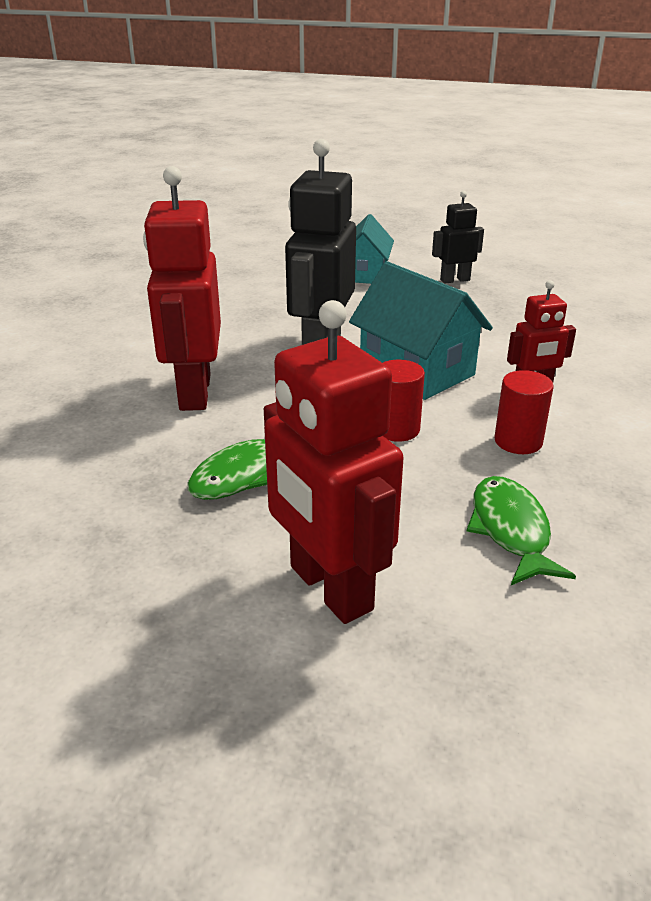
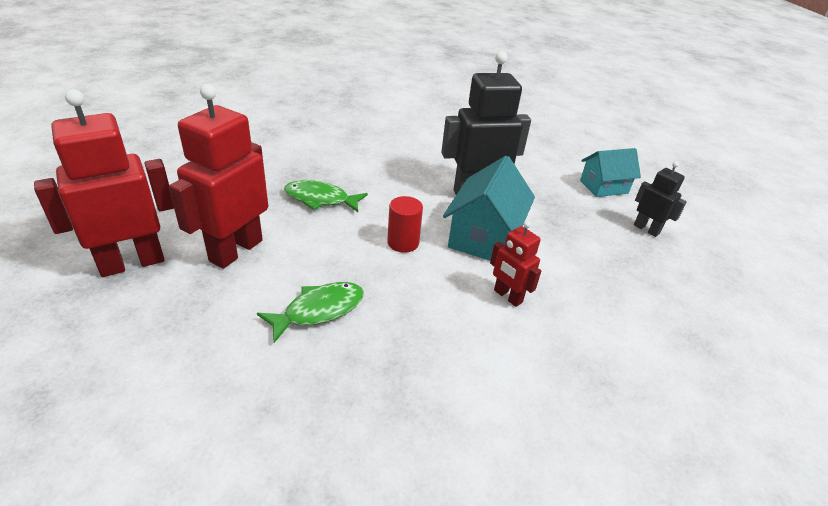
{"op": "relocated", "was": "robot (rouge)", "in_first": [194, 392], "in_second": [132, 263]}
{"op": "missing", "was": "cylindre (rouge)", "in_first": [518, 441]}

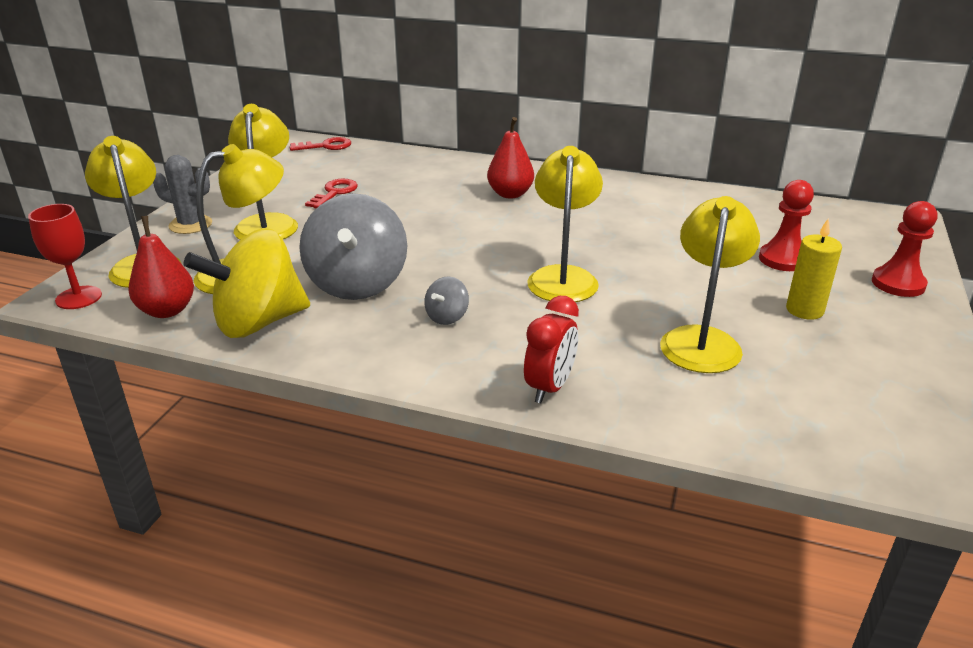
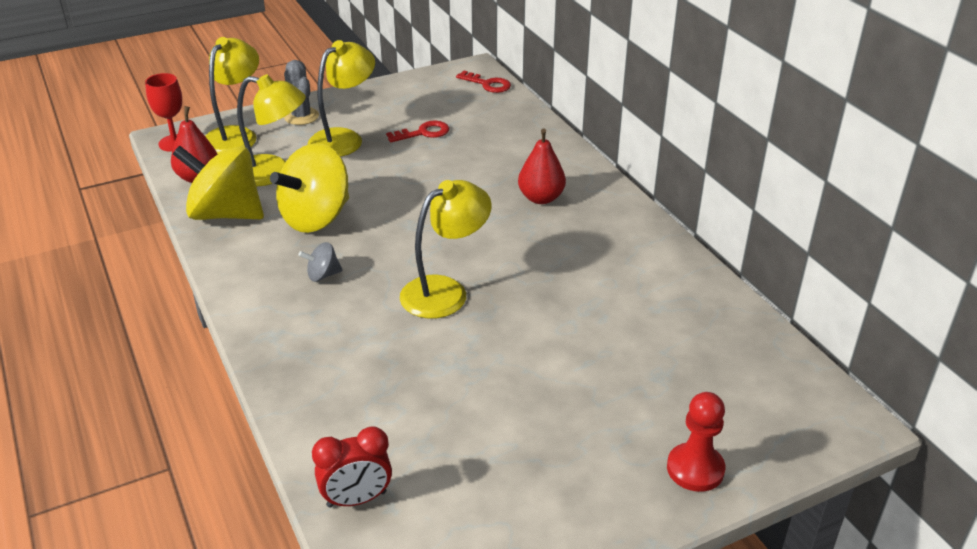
{"op": "colour", "was": "toupie (gris)", "now": "toupie (jaune)", "in_first": [357, 284], "in_second": [316, 218]}
{"op": "relocated", "was": "réveil (rouge)", "in_first": [549, 387], "in_second": [356, 499]}
{"op": "missing", "was": "lampe (jaune)", "in_first": [702, 340]}
{"op": "missing", "was": "pion (rouge)", "in_first": [783, 259]}
{"op": "missing", "was": "bougie (jaune)", "in_first": [804, 310]}

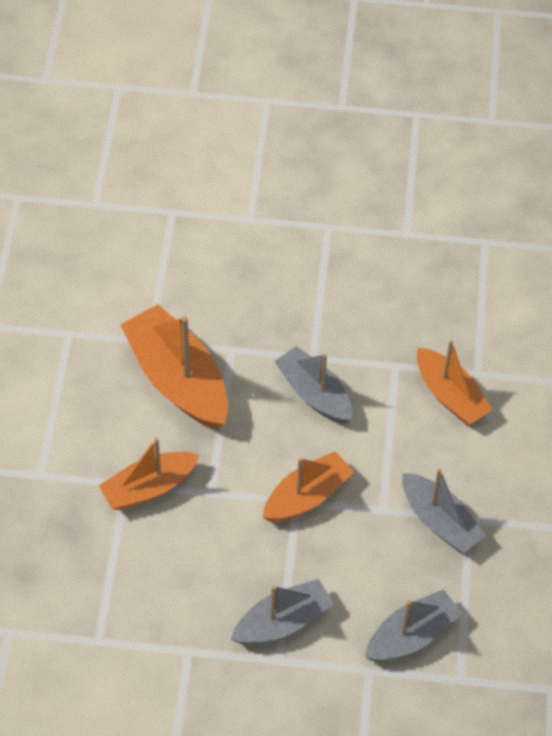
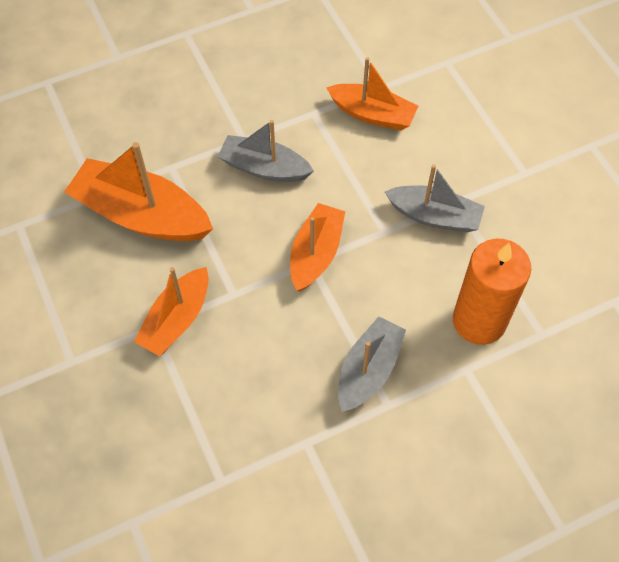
{"op": "exchanged", "was": "bateau (gris)", "now": "bougie (orange)", "in_first": [411, 635], "in_second": [479, 321]}

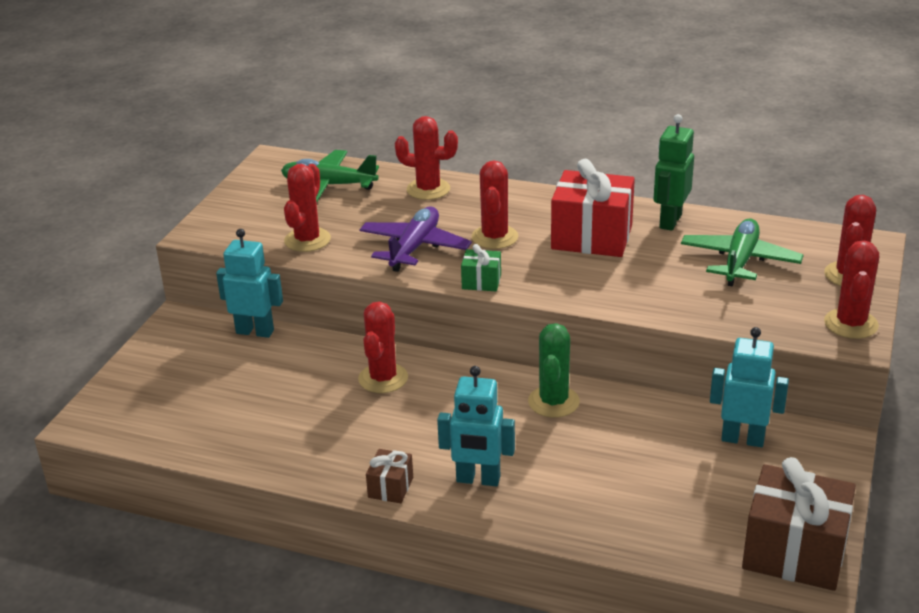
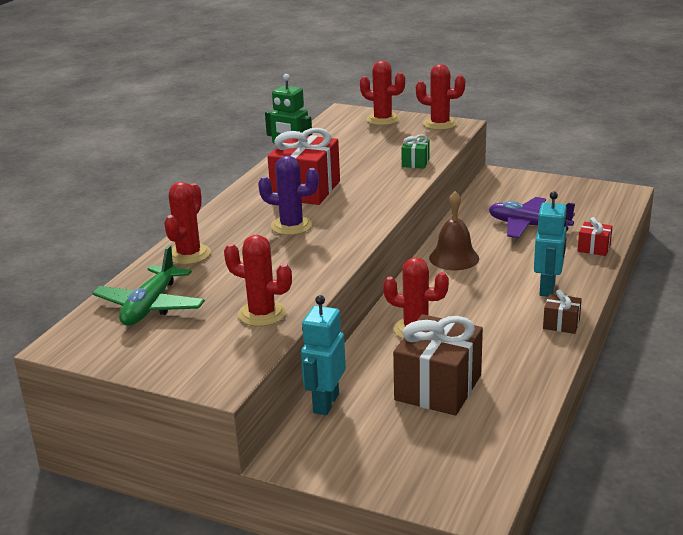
{"op": "relocated", "was": "avion (violet)", "in_first": [414, 247], "in_second": [528, 226]}
{"op": "relocated", "was": "cadeau (vert)", "in_first": [481, 282], "in_second": [415, 162]}
{"op": "colour", "was": "cactus (rouge)", "now": "cactus (violet)", "in_first": [494, 237], "in_second": [291, 226]}
{"op": "exchanged", "was": "cactus (vert)", "now": "cloche (marron)", "in_first": [553, 402], "in_second": [454, 258]}
{"op": "missing", "was": "avion (vert)", "in_first": [739, 261]}
{"op": "missing", "was": "robot (turquoise)", "in_first": [742, 439]}
{"op": "relocated", "was": "cadeau (marron)", "in_first": [794, 552], "in_second": [438, 387]}
{"op": "appeared", "now": "cadeau (rouge)", "in_second": [594, 248]}

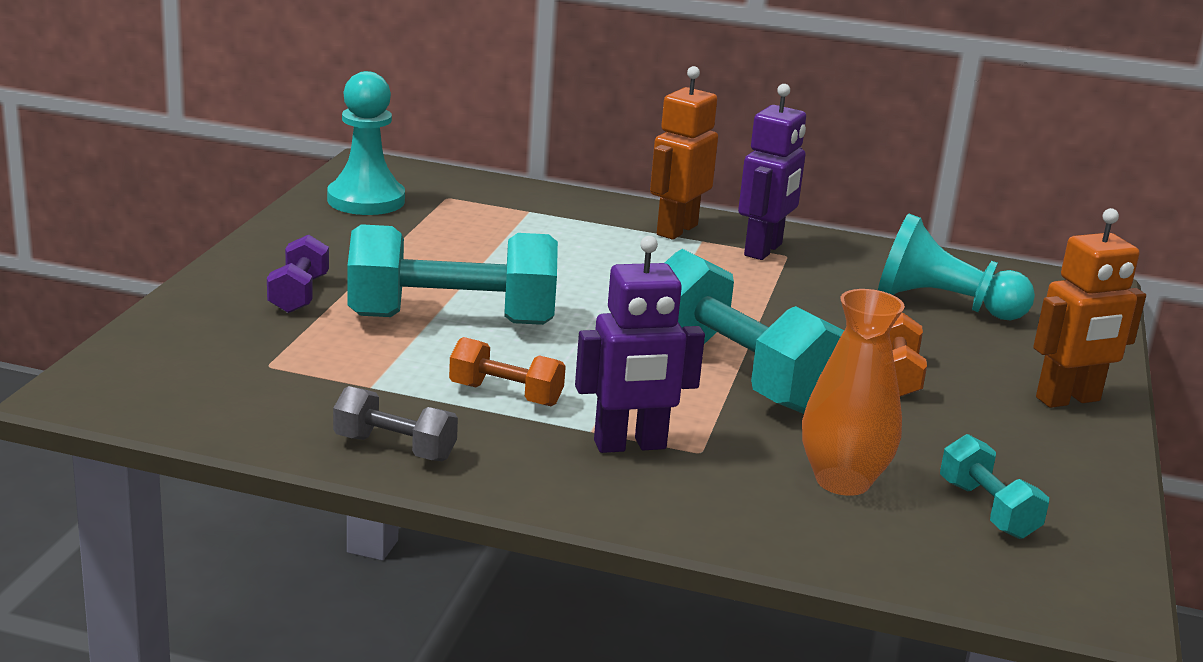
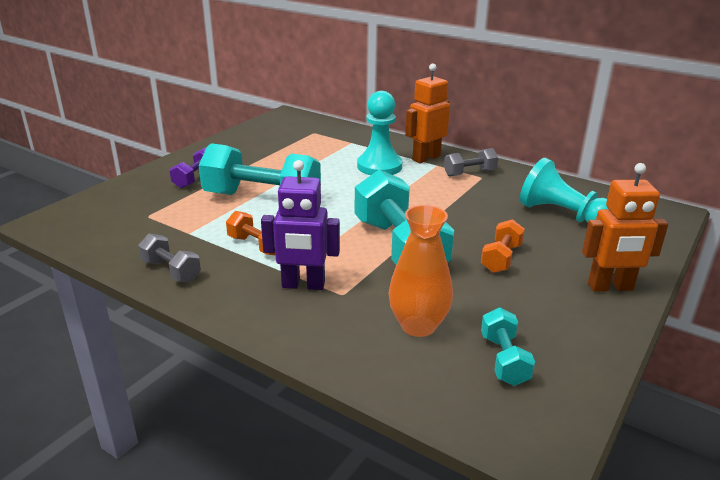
{"op": "relocated", "was": "pion (turquoise)", "in_first": [366, 200], "in_second": [379, 166]}
{"op": "exchanged", "was": "robot (violet)", "now": "haltère (gris)", "in_first": [764, 250], "in_second": [469, 173]}

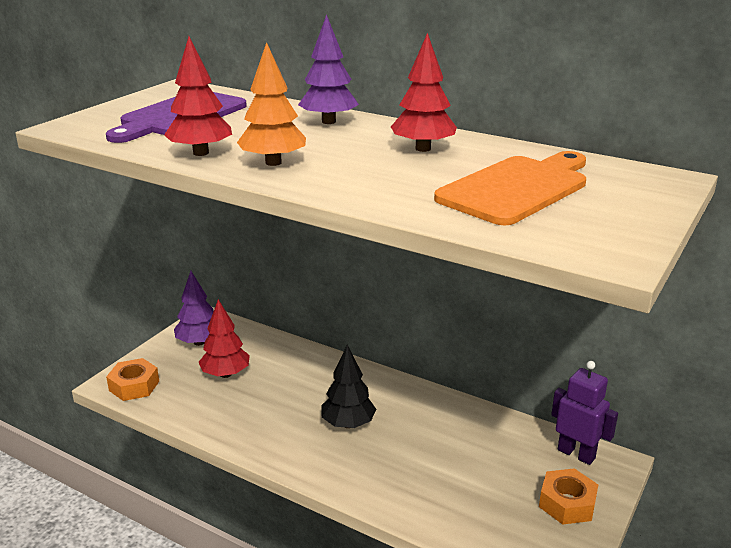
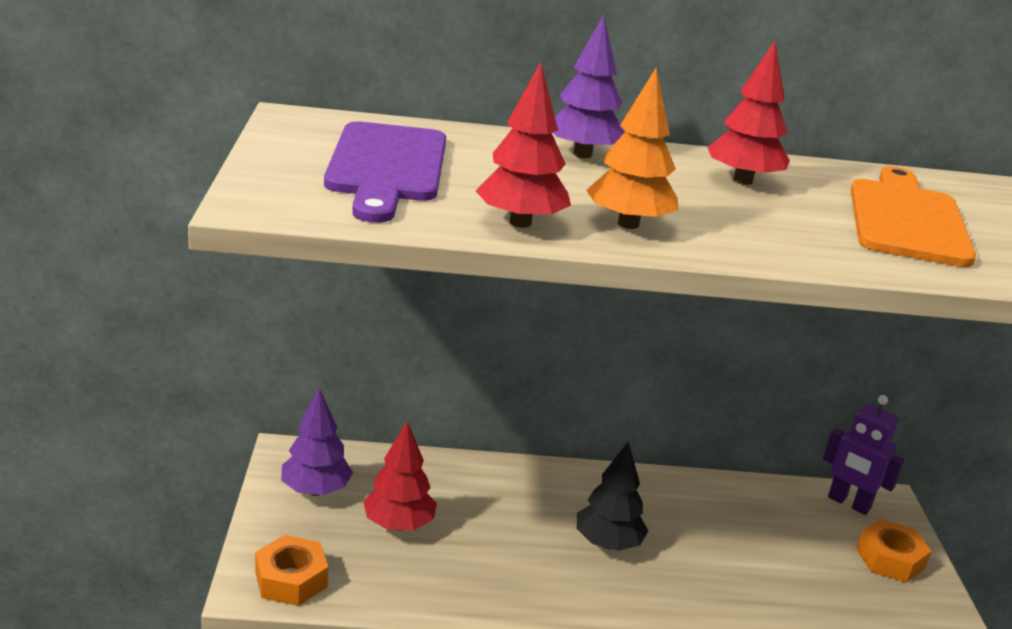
{"op": "spun", "was": "robot (violet)", "in_first": [576, 454], "in_second": [848, 503], "clockwise": -150}

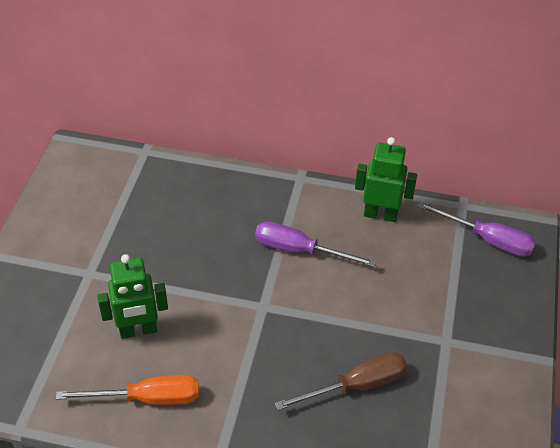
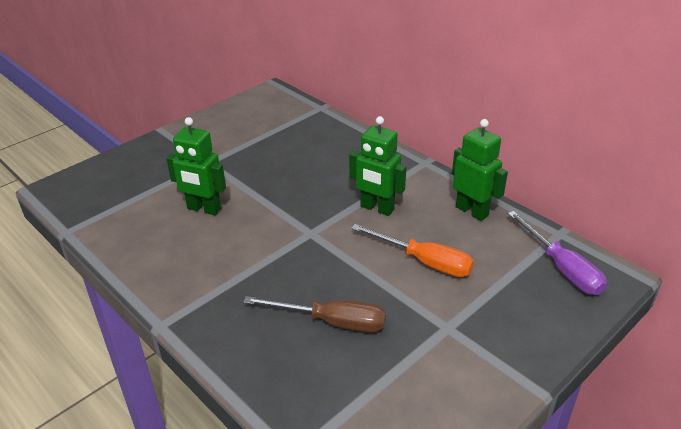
{"op": "relocated", "was": "tournevis (orange)", "in_first": [147, 398], "in_second": [424, 262]}
{"op": "exchanged", "was": "tournevis (violet)", "now": "robot (vert)", "in_first": [299, 250], "in_second": [377, 208]}

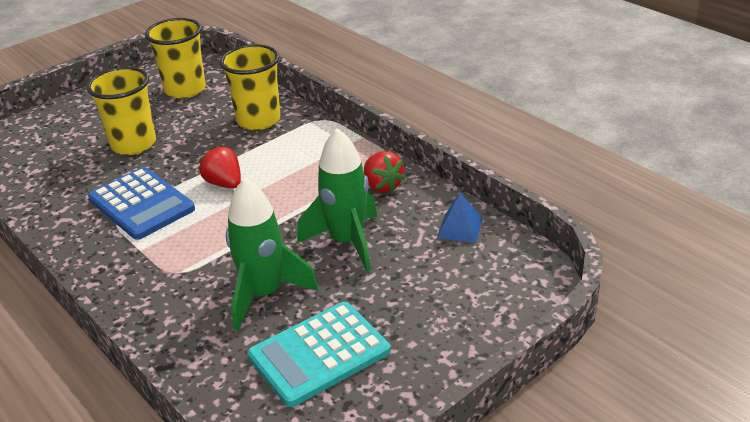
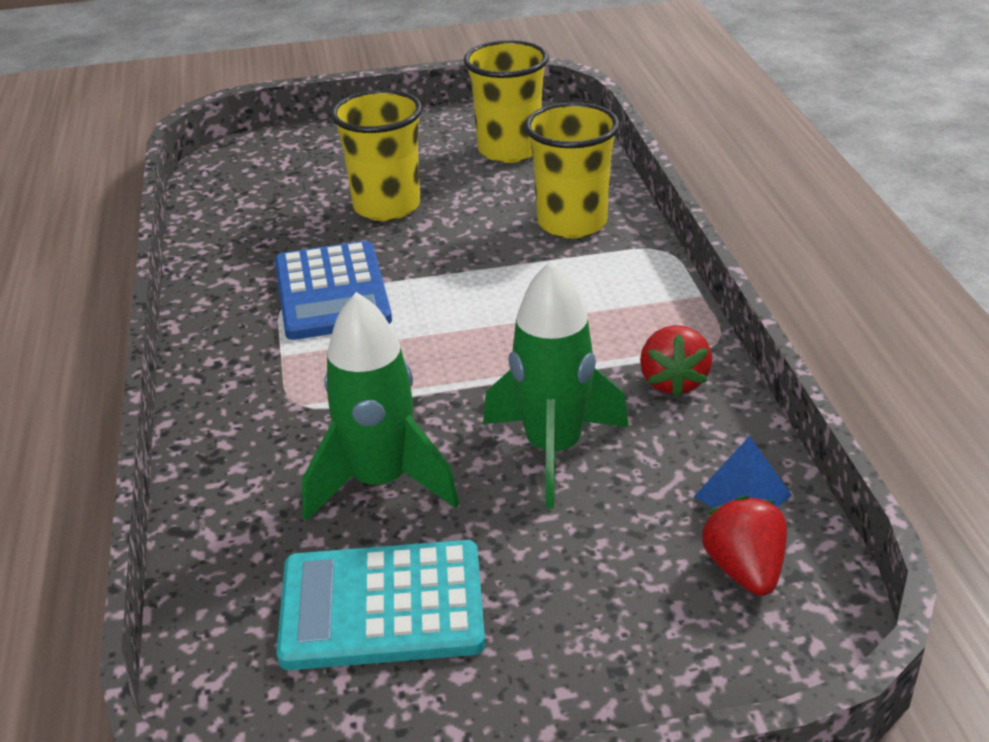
{"op": "relocated", "was": "fraise (rouge)", "in_first": [224, 183], "in_second": [744, 570]}

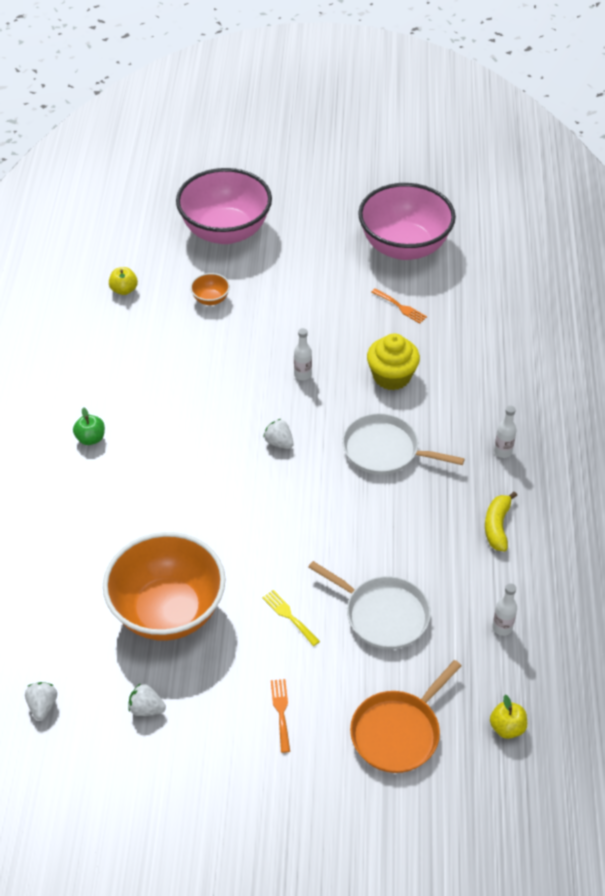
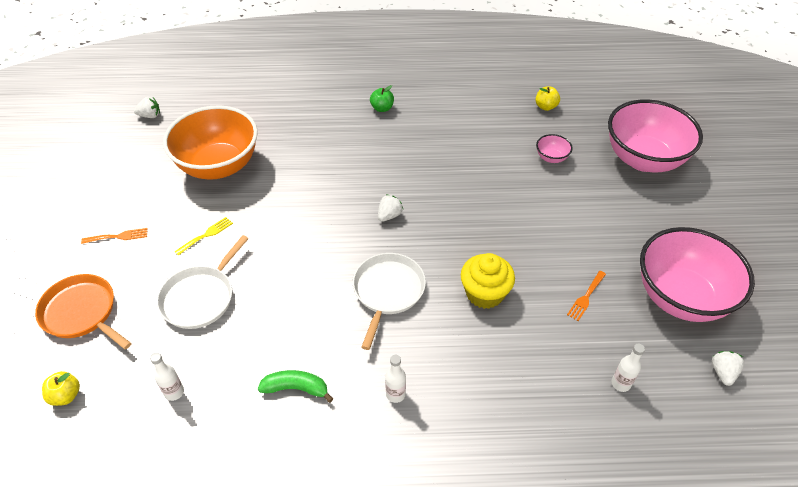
{"op": "relocated", "was": "fraise (blanc)", "in_first": [146, 708], "in_second": [723, 373]}
{"op": "colour", "was": "bol (orange)", "now": "bol (rose)", "in_first": [211, 299], "in_second": [551, 158]}
{"op": "relocated", "was": "bouteille (blanc)", "in_first": [302, 375], "in_second": [621, 383]}
{"op": "colour", "was": "banane (jaune)", "now": "banane (vert)", "in_first": [497, 526], "in_second": [296, 388]}

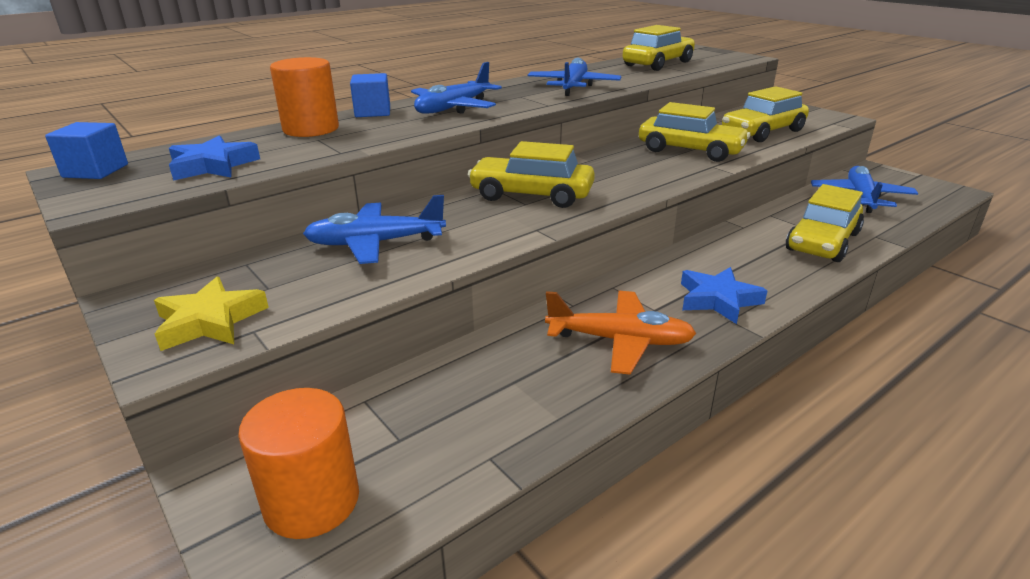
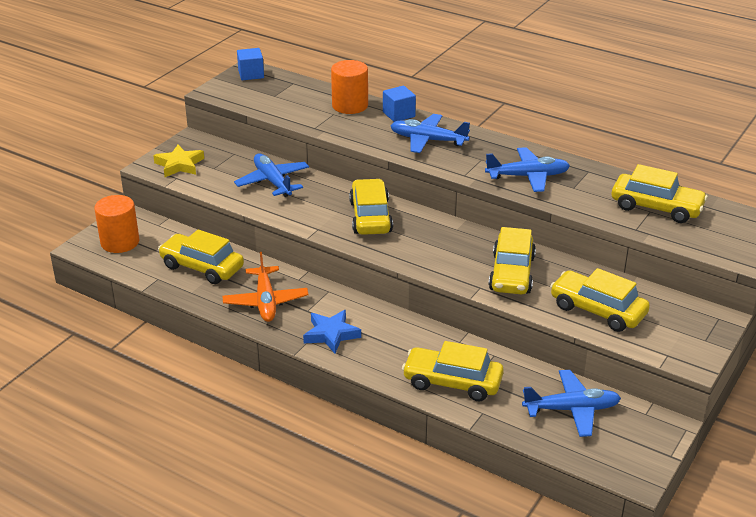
{"op": "missing", "was": "étoile (bleu)", "in_first": [213, 165]}
{"op": "appeared", "now": "voiture (jaune)", "in_second": [202, 267]}

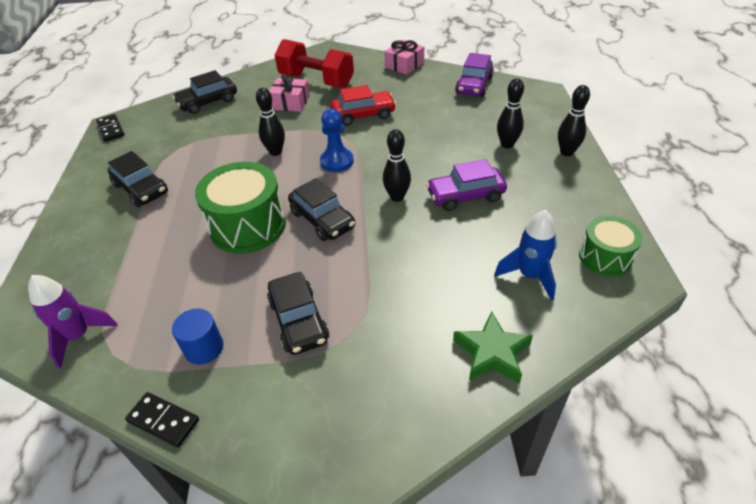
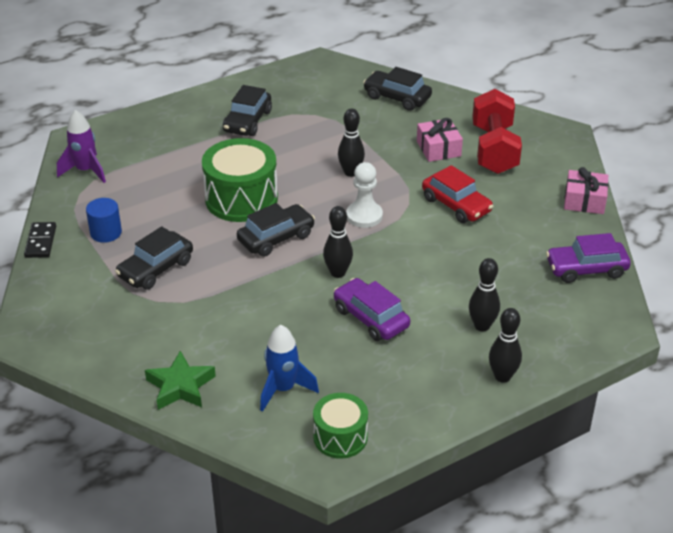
{"op": "missing", "was": "domino (noir)", "in_first": [111, 129]}
{"op": "spun", "was": "voiture (noir)", "in_first": [322, 220], "in_second": [276, 238], "clockwise": -150}
{"op": "colour", "was": "pion (bleu)", "now": "pion (blanc)", "in_first": [337, 161], "in_second": [364, 216]}

